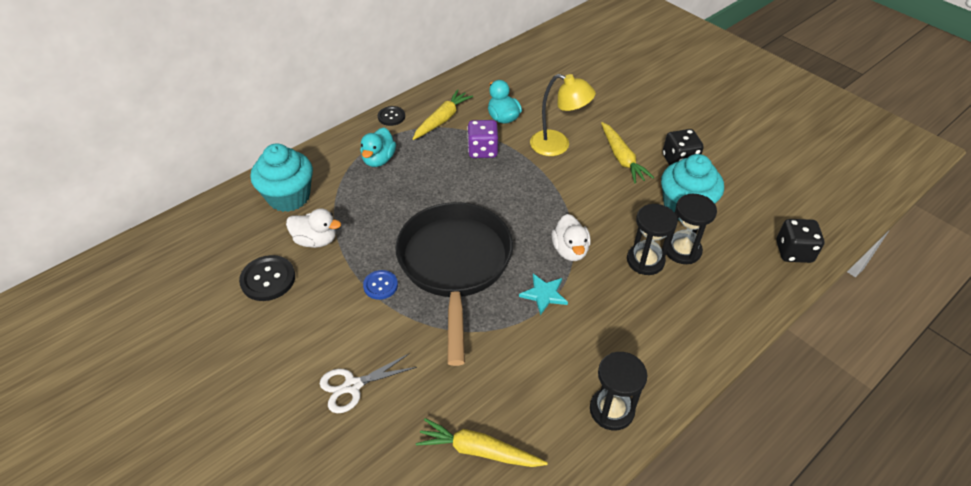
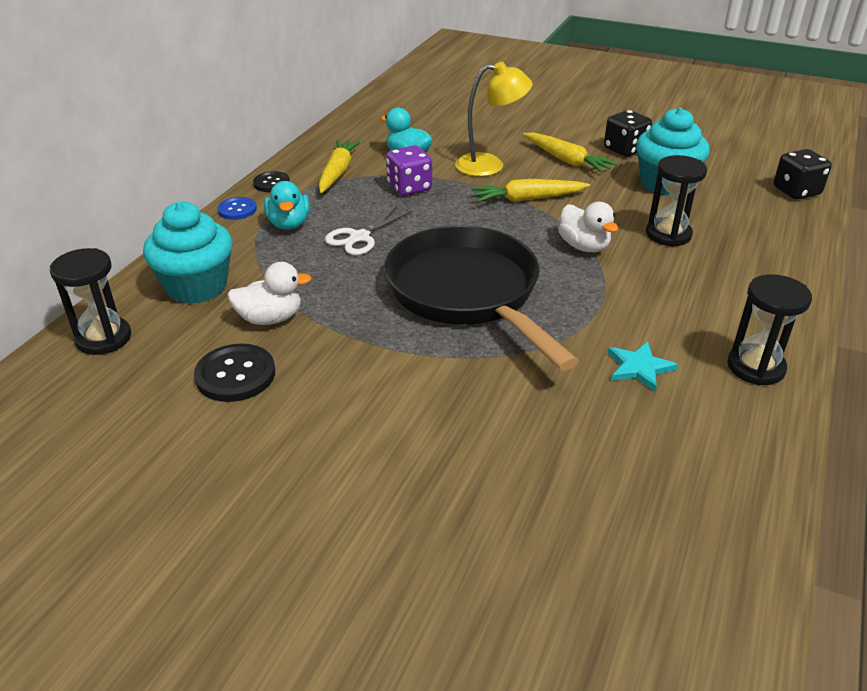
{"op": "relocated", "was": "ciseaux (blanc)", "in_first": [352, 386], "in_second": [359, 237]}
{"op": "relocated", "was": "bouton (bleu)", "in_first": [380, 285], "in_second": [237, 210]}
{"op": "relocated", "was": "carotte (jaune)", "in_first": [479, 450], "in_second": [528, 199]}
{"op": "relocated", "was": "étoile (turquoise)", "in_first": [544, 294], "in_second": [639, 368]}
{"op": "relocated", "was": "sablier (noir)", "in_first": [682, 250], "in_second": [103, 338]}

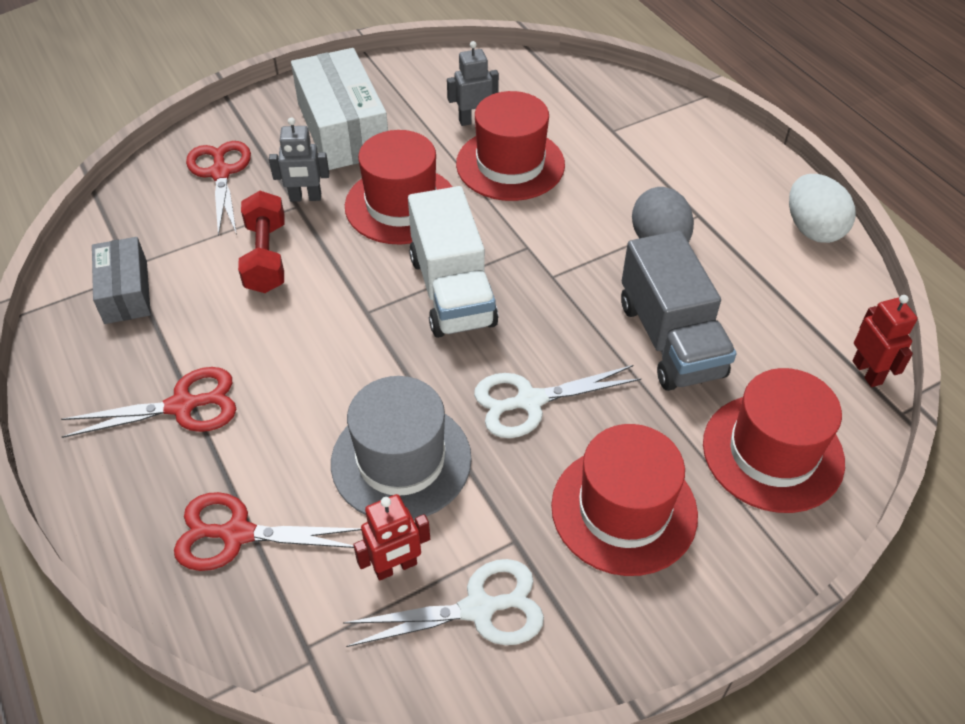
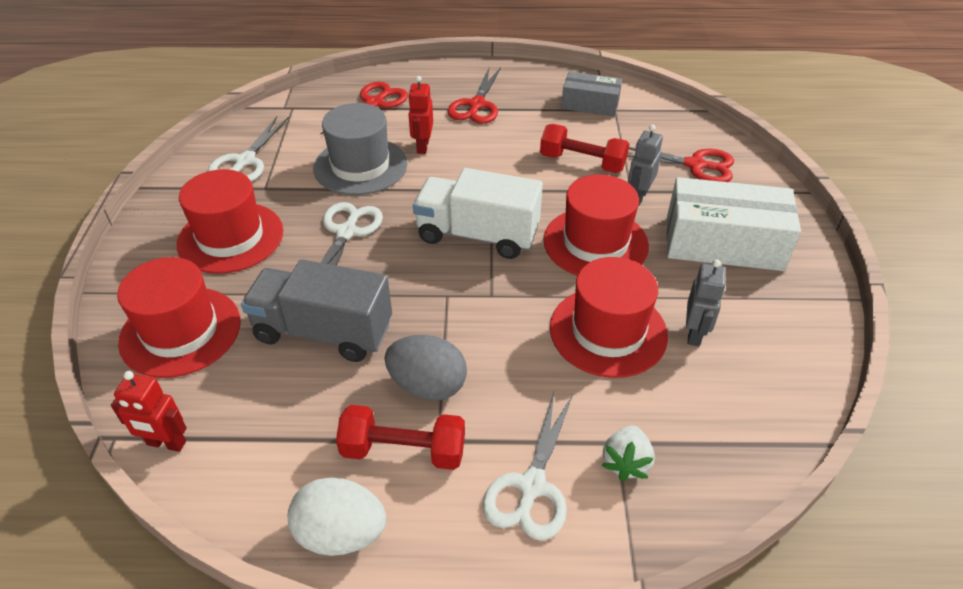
{"op": "relocated", "was": "robot (rouge)", "in_first": [395, 567], "in_second": [422, 146]}
{"op": "appeared", "now": "haltère (rouge)", "in_second": [403, 450]}
{"op": "appeared", "now": "ciseaux (blanc)", "in_second": [531, 486]}
{"op": "appeared", "now": "fraise (blanc)", "in_second": [626, 462]}

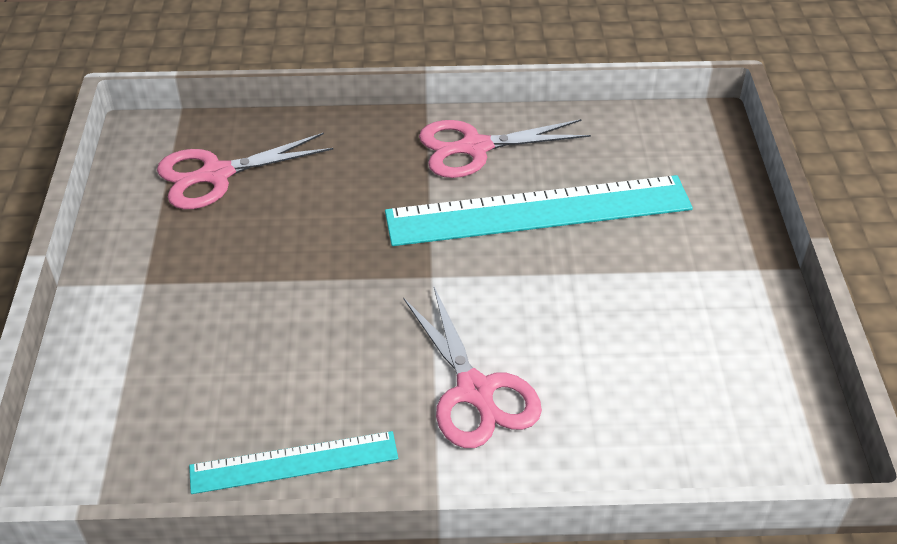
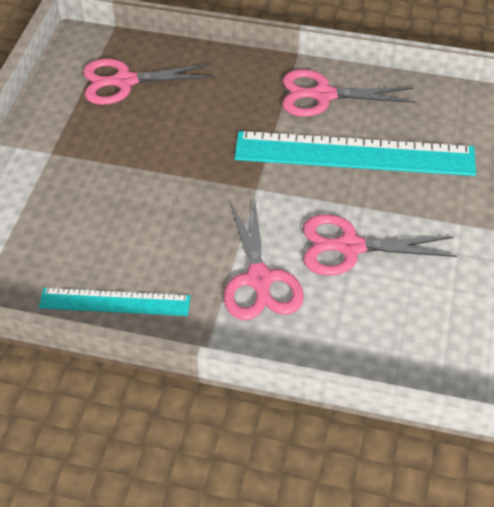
{"op": "appeared", "now": "ciseaux (rose)", "in_second": [349, 247]}

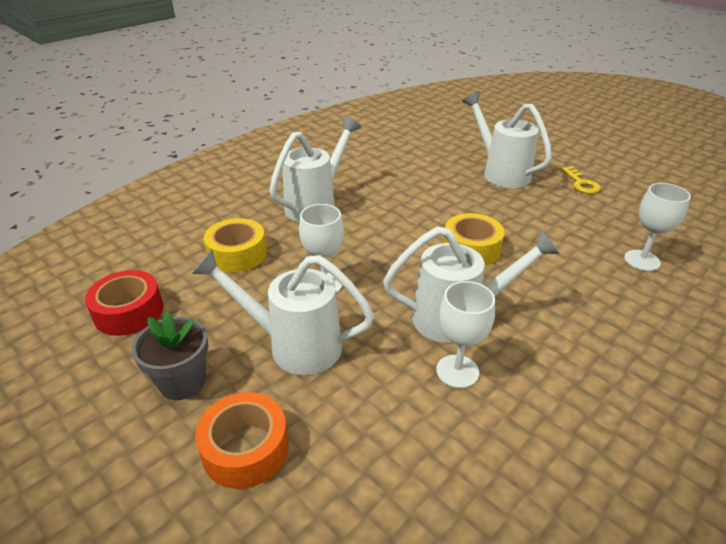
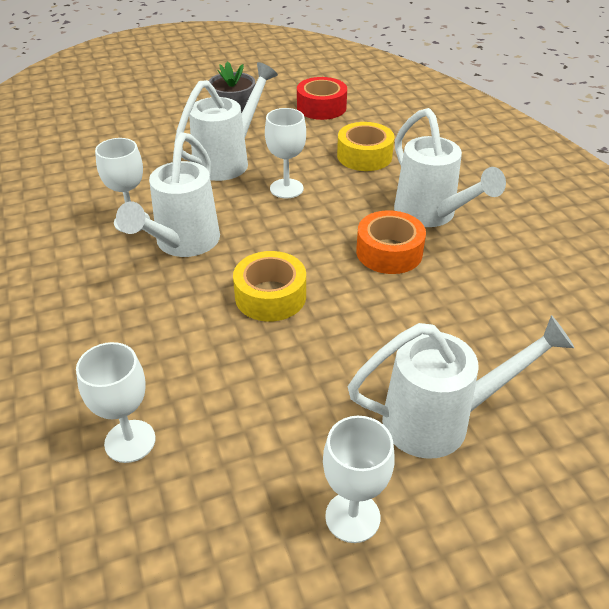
{"op": "relocated", "was": "ruban adhésif (orange)", "in_first": [245, 449], "in_second": [389, 252]}
{"op": "exchanged", "was": "clé (jaune)", "now": "verre à pied (blanc)", "in_first": [581, 183], "in_second": [352, 517]}

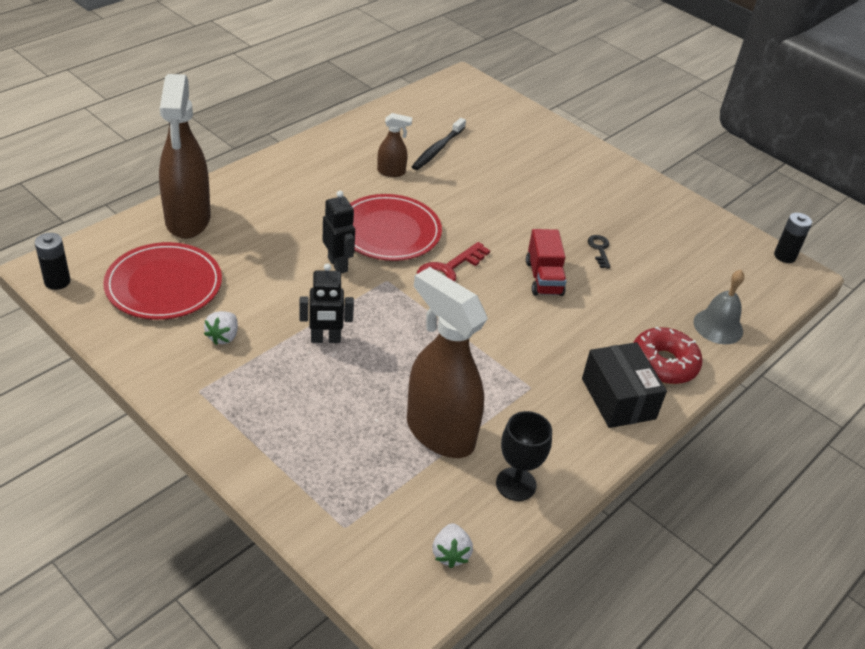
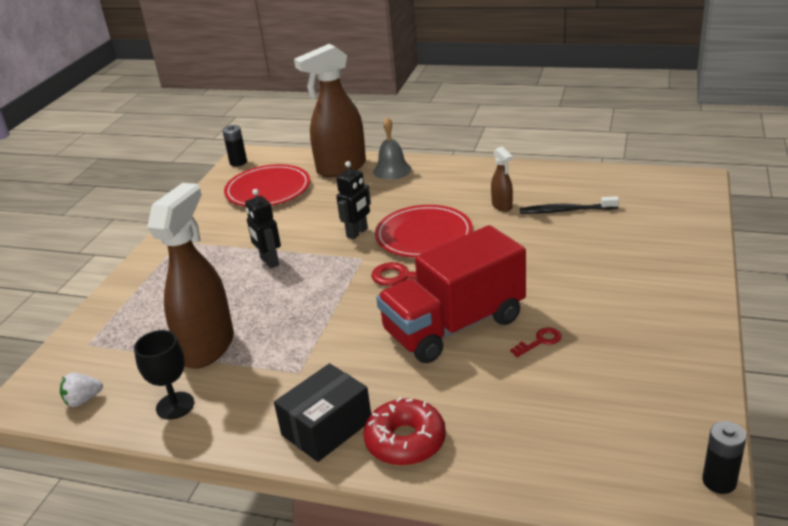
{"op": "missing", "was": "fraise (blanc)", "in_first": [223, 337]}
{"op": "size", "was": "camion (rouge)", "in_first": [544, 278], "in_second": [454, 326], "ratio": 2.0}
{"op": "colour", "was": "clé (noir)", "now": "clé (rouge)", "in_first": [599, 249], "in_second": [539, 341]}
{"op": "relocated", "was": "cloche (gris)", "in_first": [718, 326], "in_second": [392, 170]}

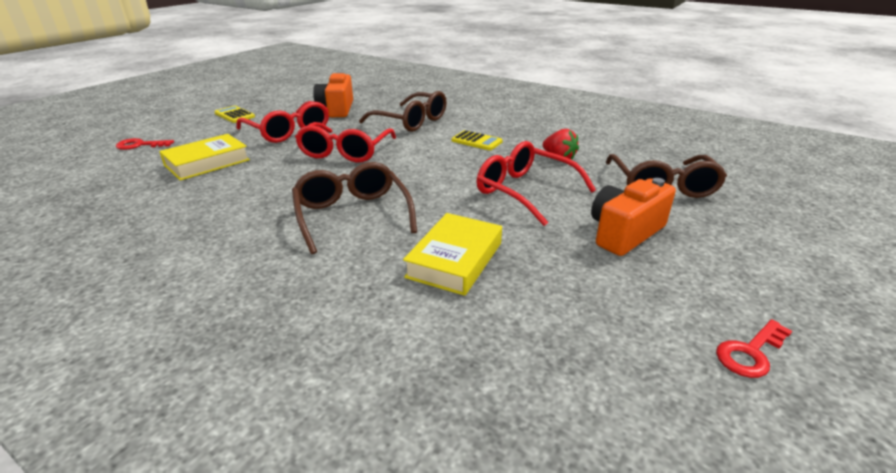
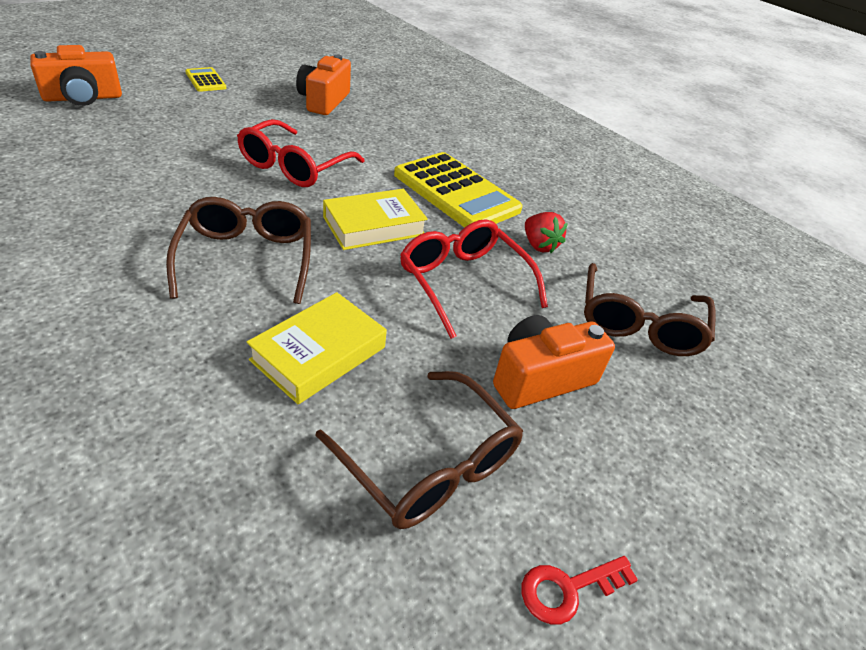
{"op": "exchanged", "was": "clé (rouge)", "now": "appareil photo (orange)", "in_first": [140, 145], "in_second": [83, 98]}
{"op": "relocated", "was": "livre (jaune)", "in_first": [207, 163], "in_second": [374, 226]}
{"op": "missing", "was": "lunettes (rouge)", "in_first": [288, 131]}
{"op": "relocated", "was": "lunettes (marron)", "in_first": [411, 121], "in_second": [429, 464]}
{"op": "size", "was": "calculatrice (jaune)", "in_first": [476, 141], "in_second": [456, 192], "ratio": 2.11}

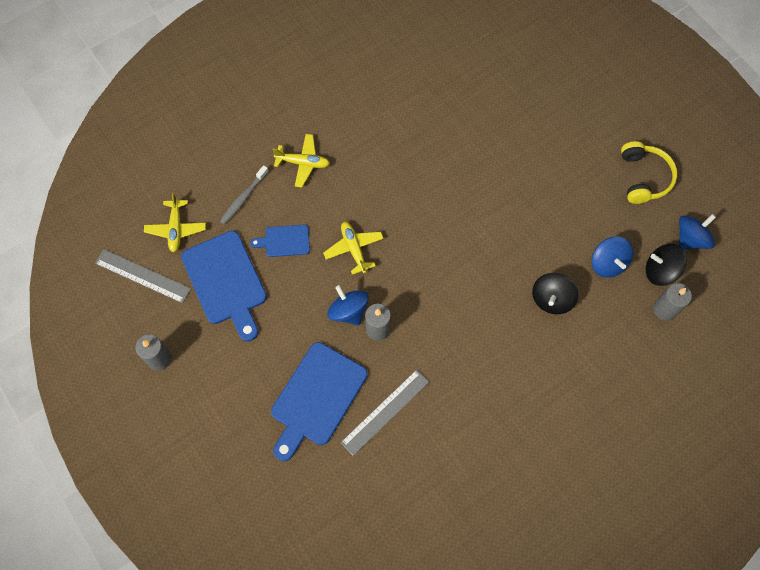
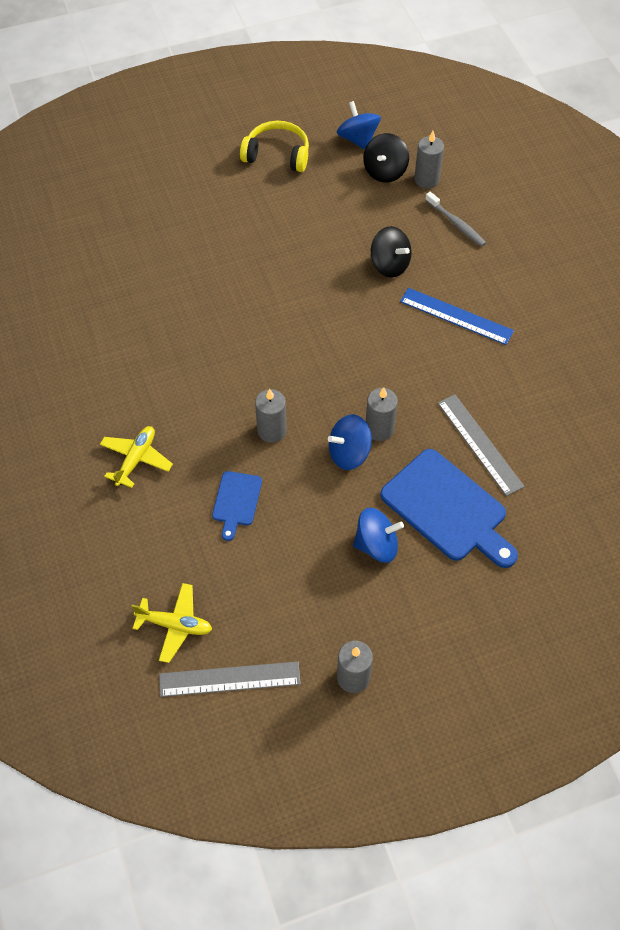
{"op": "spun", "was": "règle (gris)", "in_first": [143, 275], "in_second": [229, 679], "clockwise": 45}
{"op": "missing", "was": "planche à découper (bleu)", "in_first": [226, 282]}
{"op": "relocated", "was": "brosse à dents (gris)", "in_first": [243, 198], "in_second": [456, 224]}
{"op": "exchanged", "was": "avion (jaune)", "now": "bougie (gris)", "in_first": [354, 249], "in_second": [272, 430]}
{"op": "relocated", "was": "toupie (bleu)", "in_first": [607, 263], "in_second": [376, 545]}
{"op": "appeared", "now": "règle (bleu)", "in_second": [456, 316]}

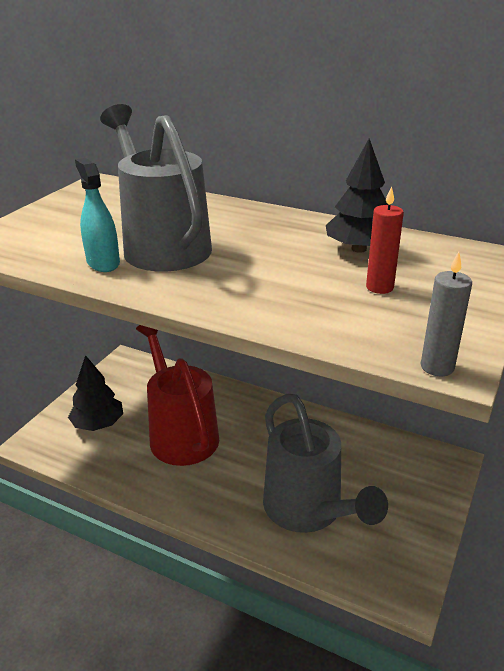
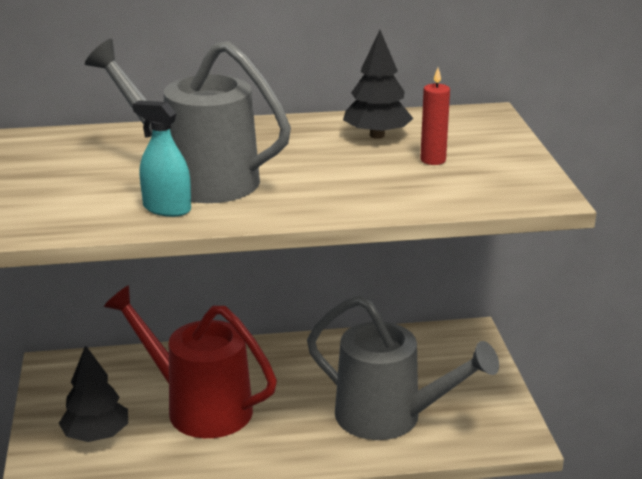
{"op": "missing", "was": "bougie (gris)", "in_first": [437, 367]}

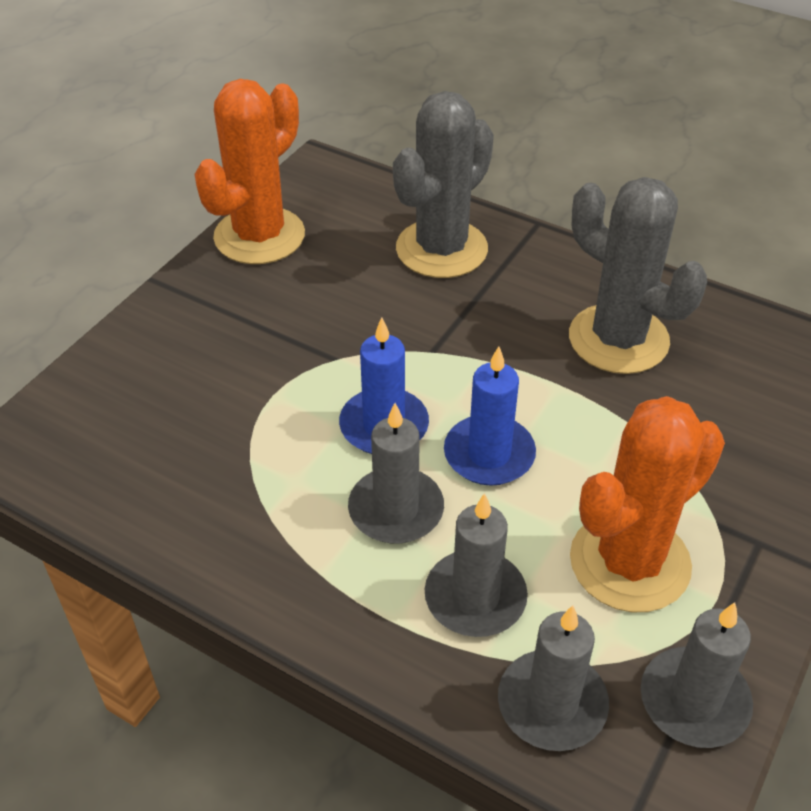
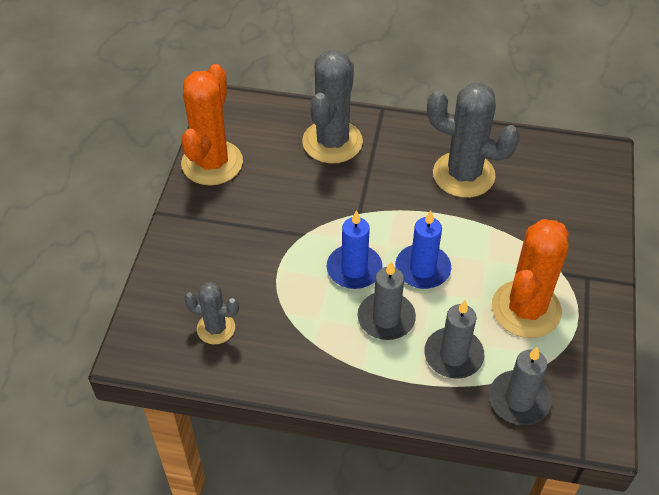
{"op": "missing", "was": "bougie (gris)", "in_first": [694, 701]}
{"op": "appeared", "now": "cactus (gris)", "in_second": [216, 328]}

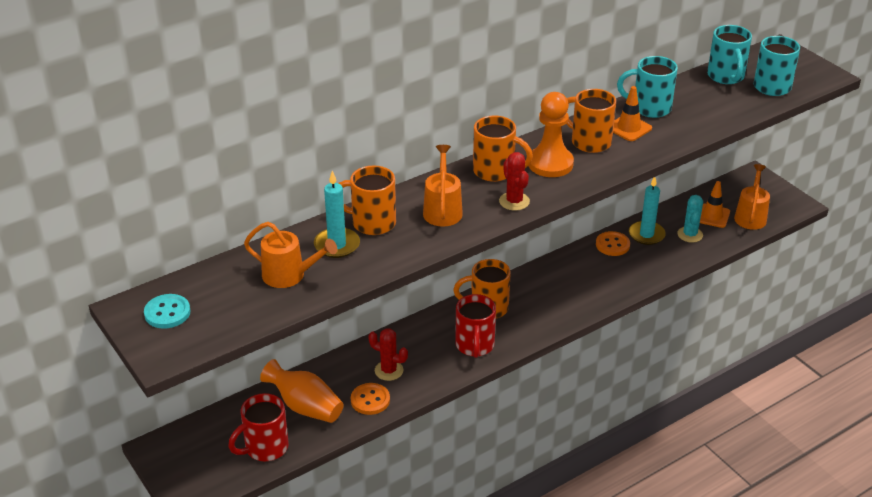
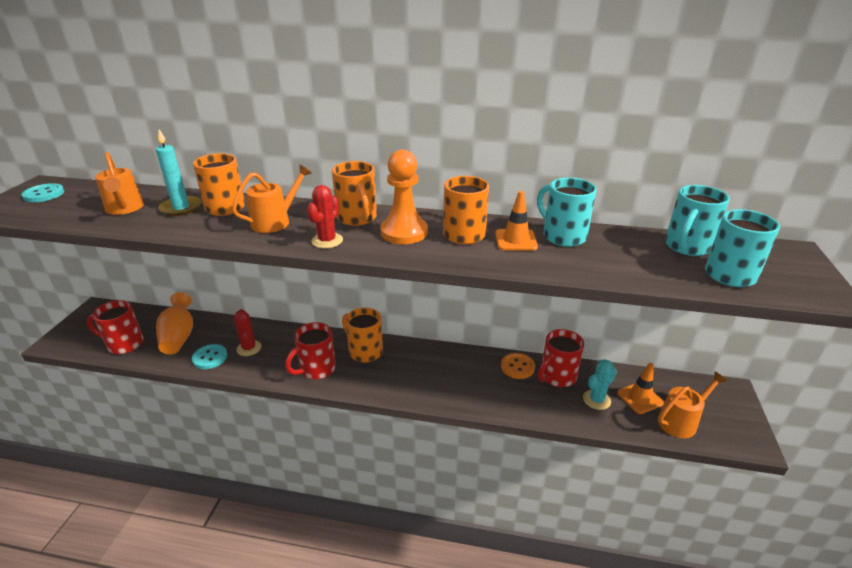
{"op": "colour", "was": "bouton (orange)", "now": "bouton (turquoise)", "in_first": [370, 400], "in_second": [210, 357]}
{"op": "exchanged", "was": "bougie (turquoise)", "now": "tasse (rouge)", "in_first": [646, 235], "in_second": [557, 377]}

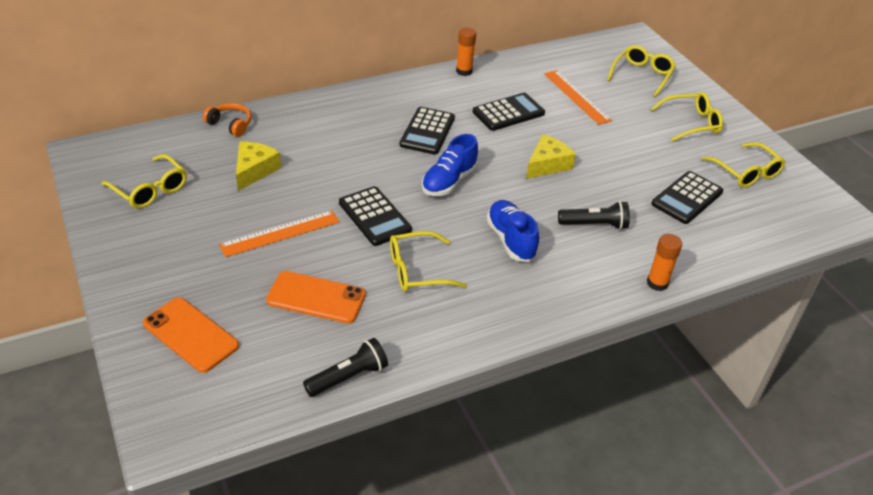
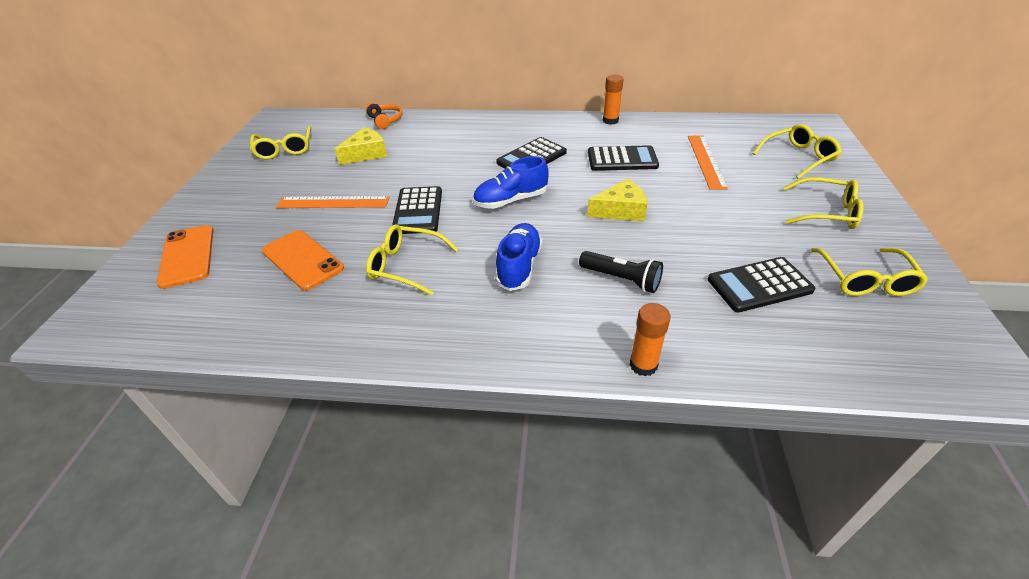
{"op": "missing", "was": "lampe de poche (noir)", "in_first": [348, 377]}

